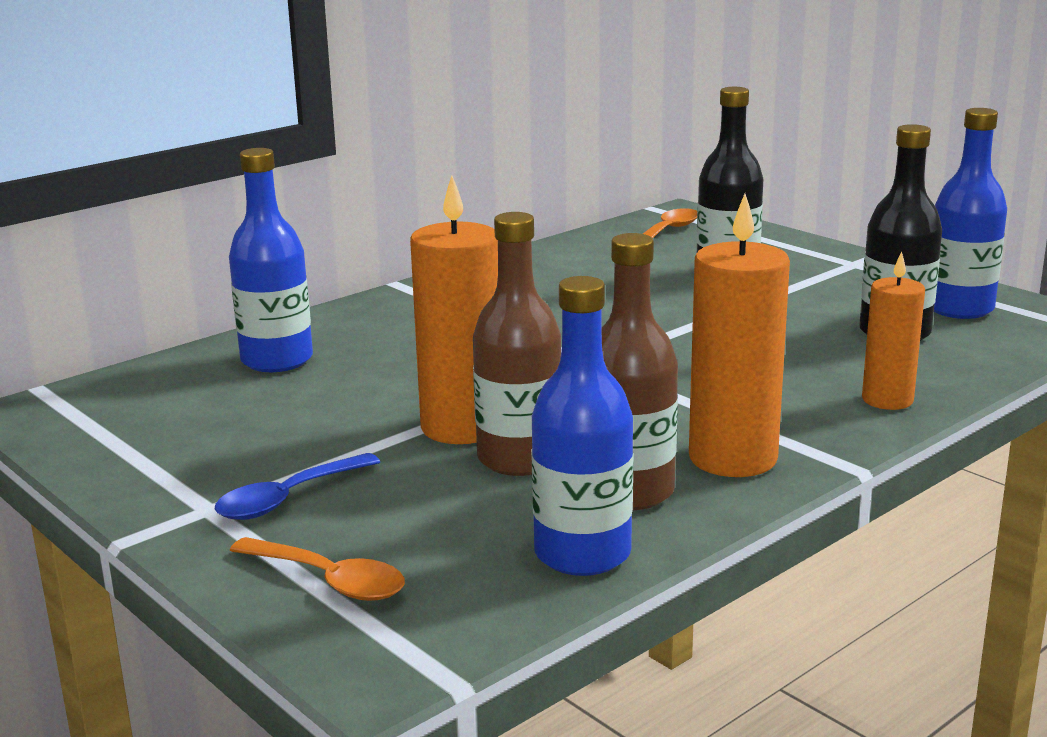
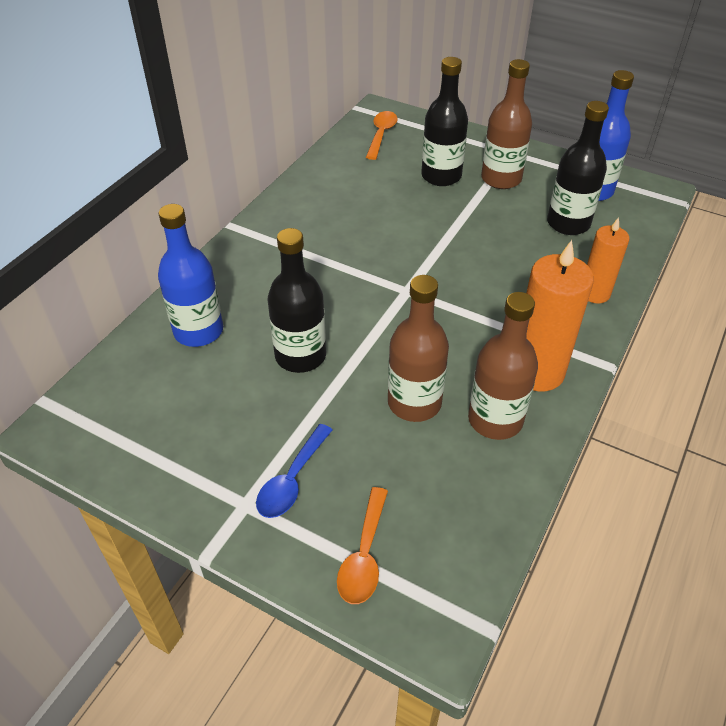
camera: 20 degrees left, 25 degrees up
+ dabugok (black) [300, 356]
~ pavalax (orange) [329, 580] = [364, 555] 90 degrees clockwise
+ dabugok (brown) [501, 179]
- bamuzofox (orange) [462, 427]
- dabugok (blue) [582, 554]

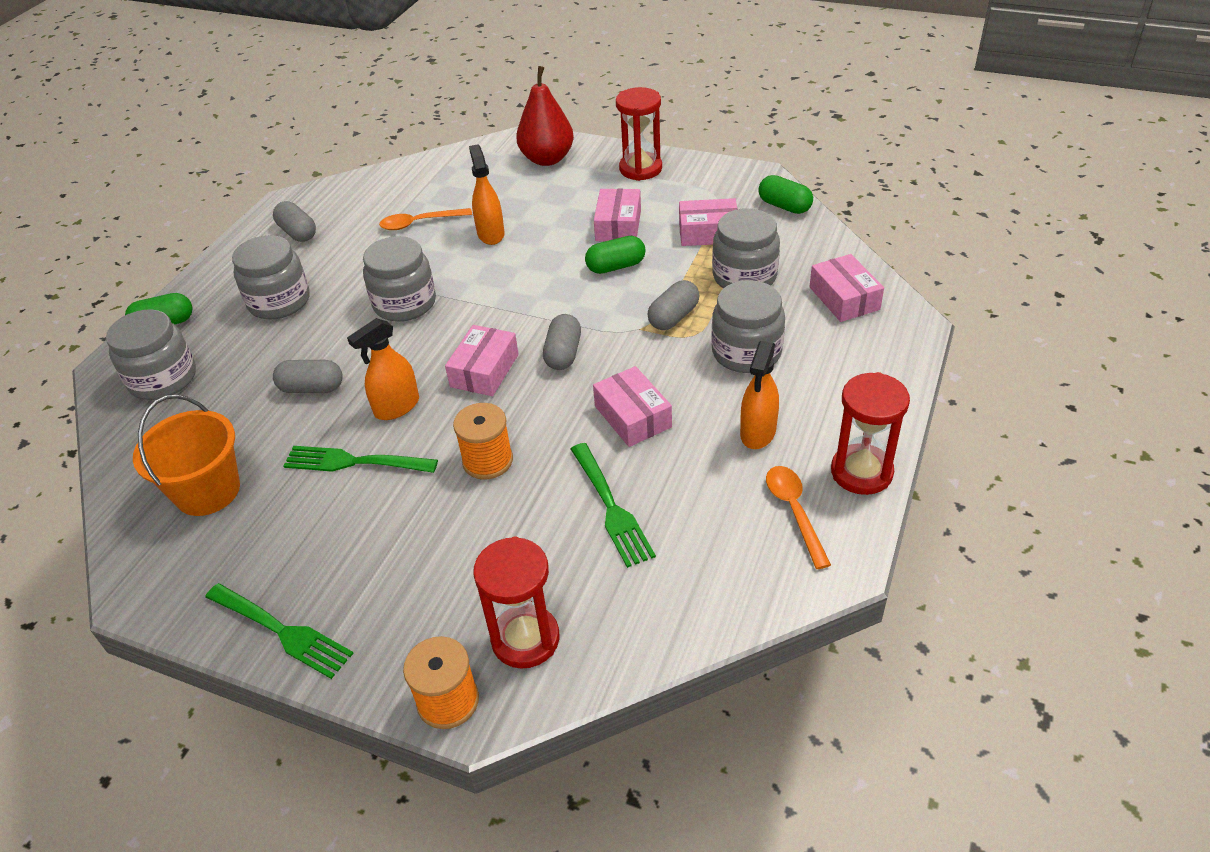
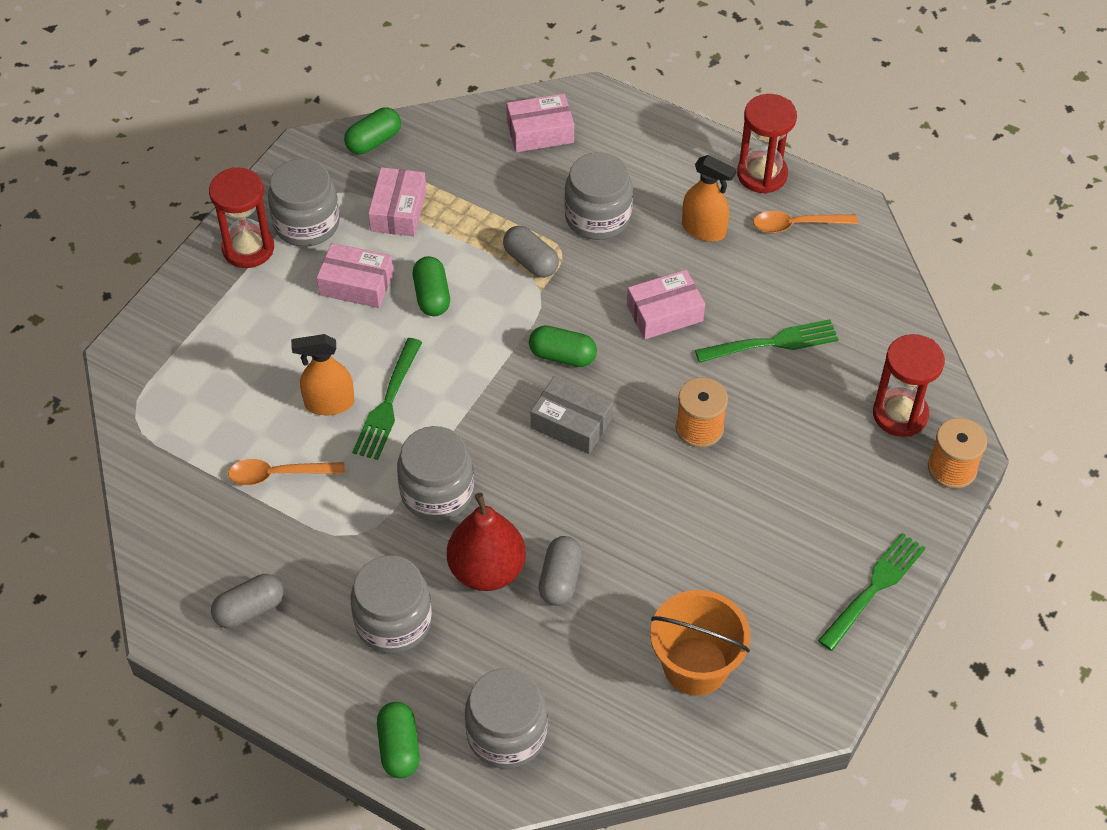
camera: 85 degrees left, 10 degrees up
~ pavalax (orange) [420, 223] = [278, 474] 90 degrees clockwise
~ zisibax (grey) [744, 276] to [306, 223]
~ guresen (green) [355, 462] to [388, 402]
~ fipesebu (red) [547, 159] to [487, 570]
~ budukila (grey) [563, 354] to budukila (green) [562, 356]
~ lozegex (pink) [484, 370] to lozegex (grey) [571, 423]
- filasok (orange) [397, 407]

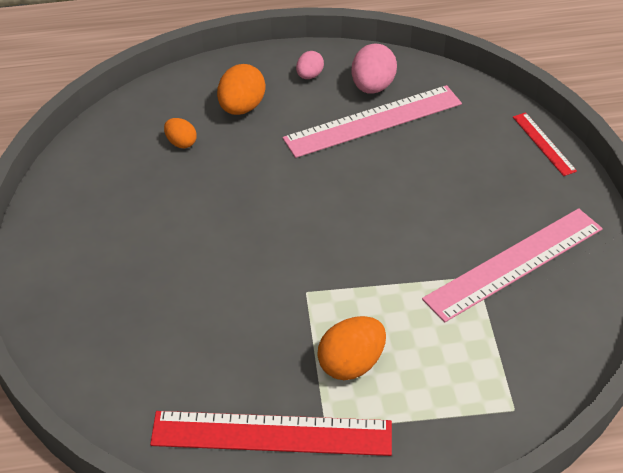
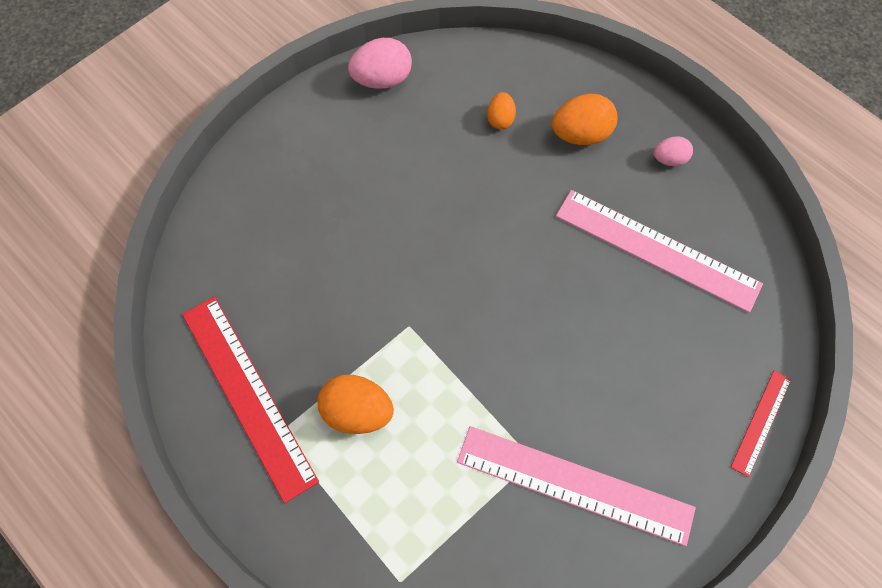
camera: 55 degrees right, 20 degrees up
~ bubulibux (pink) [372, 86] to [382, 79]

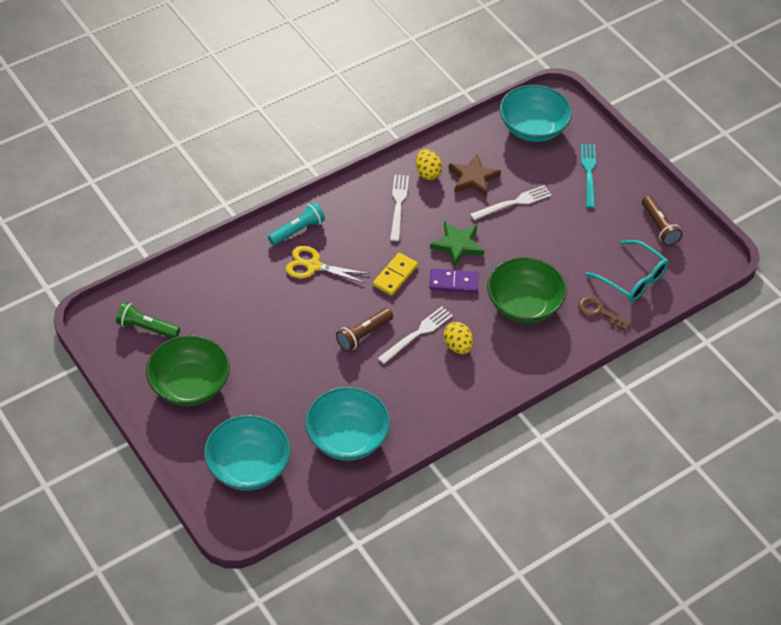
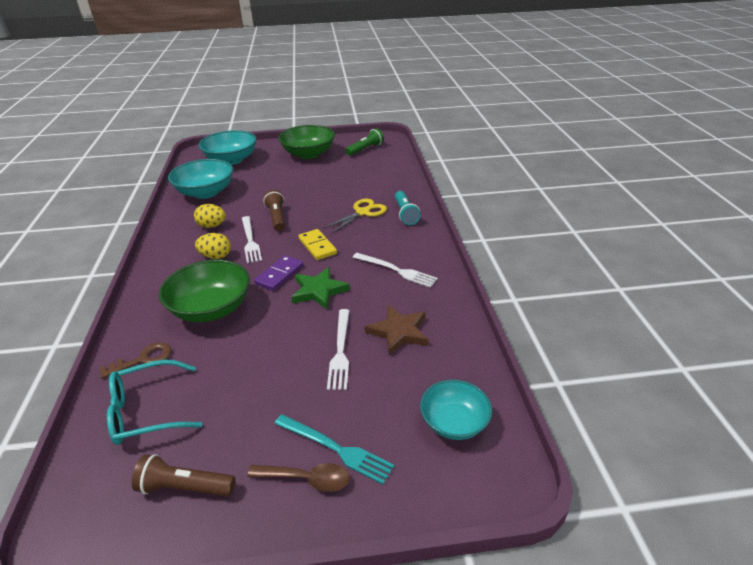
camera: 120 degrees right, 15 degrees down
~ bubulibux (yellow) [427, 173] to [212, 226]
+ pavalax (brown) [306, 479]
~ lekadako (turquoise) [533, 128] = [454, 422] x0.63

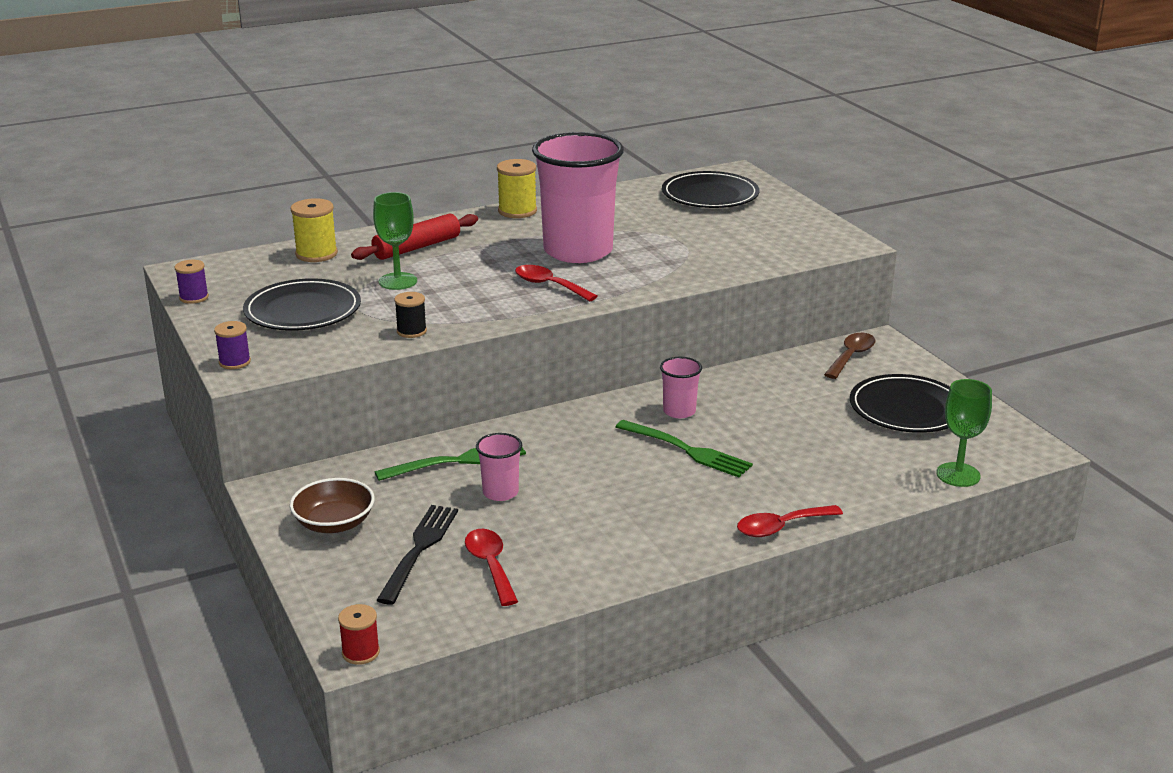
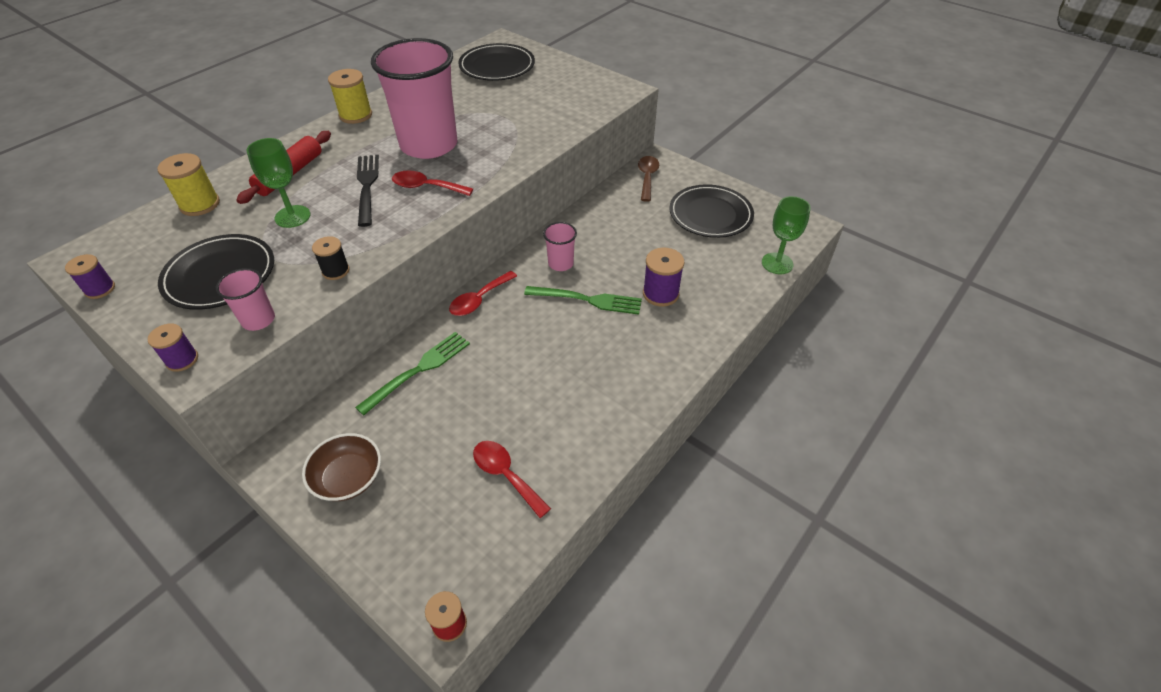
camera: 25 degrees left, 20 degrees up
~ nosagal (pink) [500, 492] to [258, 320]
~ guresen (black) [419, 550] to [367, 186]
~ pavalax (red) [781, 527] to [479, 300]
+ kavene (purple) [660, 294]

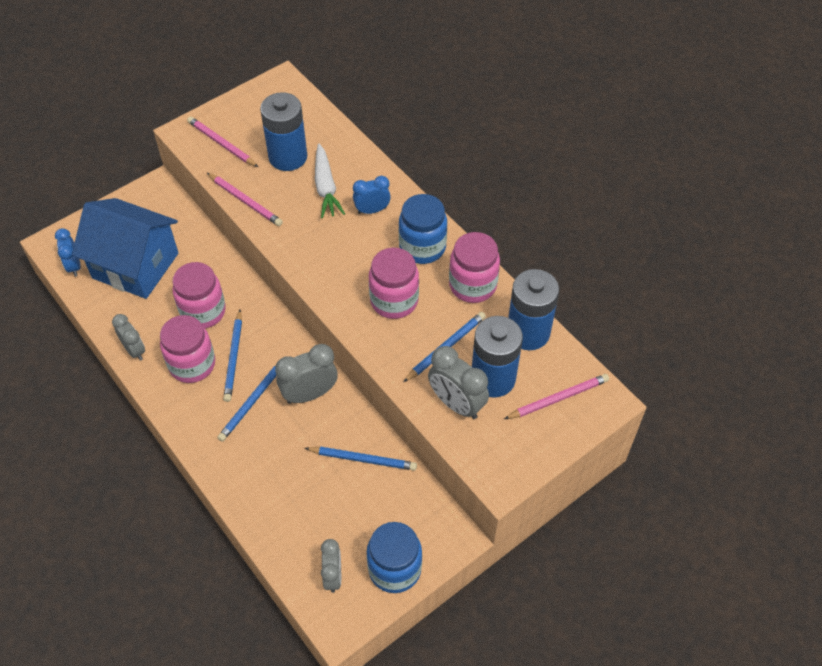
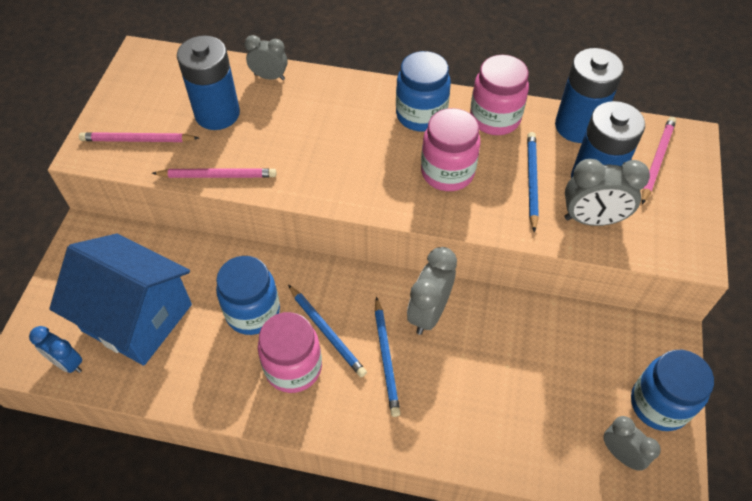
camera: 40 degrees left, 0 degrees up
~ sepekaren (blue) [135, 265] = [137, 317] 45 degrees clockwise
~ zisibax (pink) [203, 312] to zisibax (blue) [253, 312]
~ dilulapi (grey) [134, 350] to [269, 77]
- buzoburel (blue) [362, 459]
- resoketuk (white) [326, 187]
- dilulapi (blue) [372, 210]

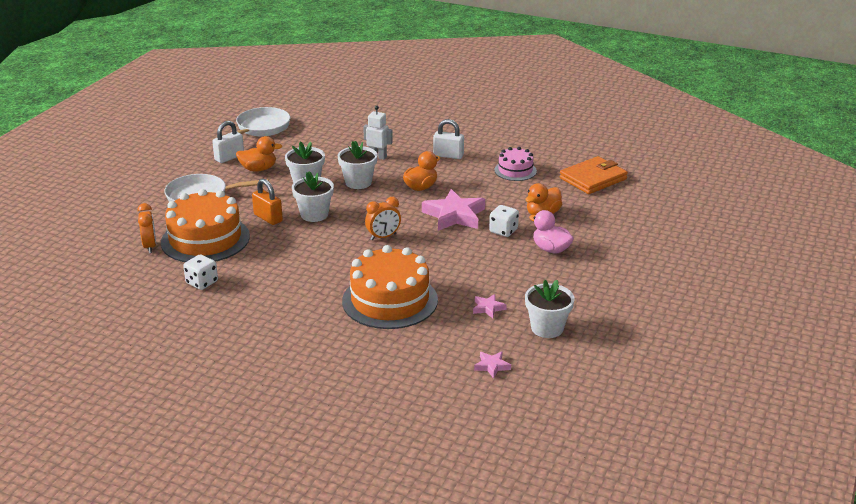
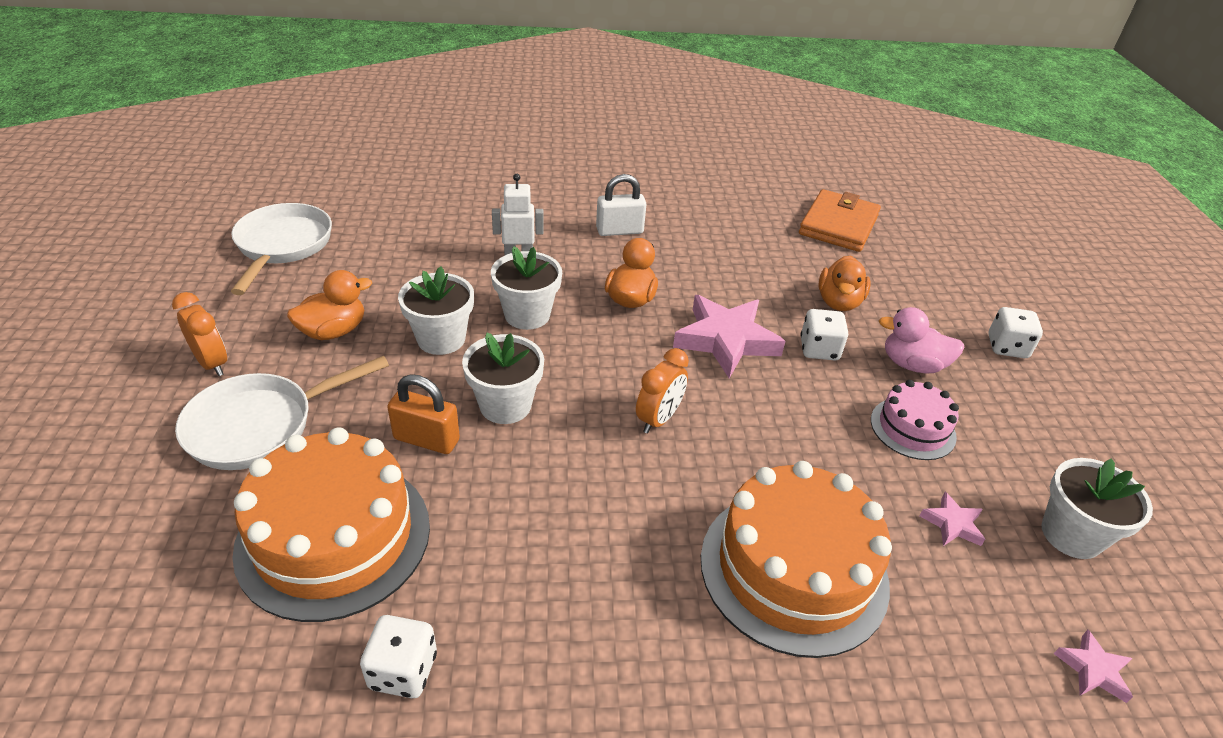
camera: 30 degrees left, 10 degrees up
~ dilulapi (orange) [150, 246] to [212, 363]
~ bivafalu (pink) [515, 170] to [912, 428]
+ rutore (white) [1007, 347]
- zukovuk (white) [229, 157]

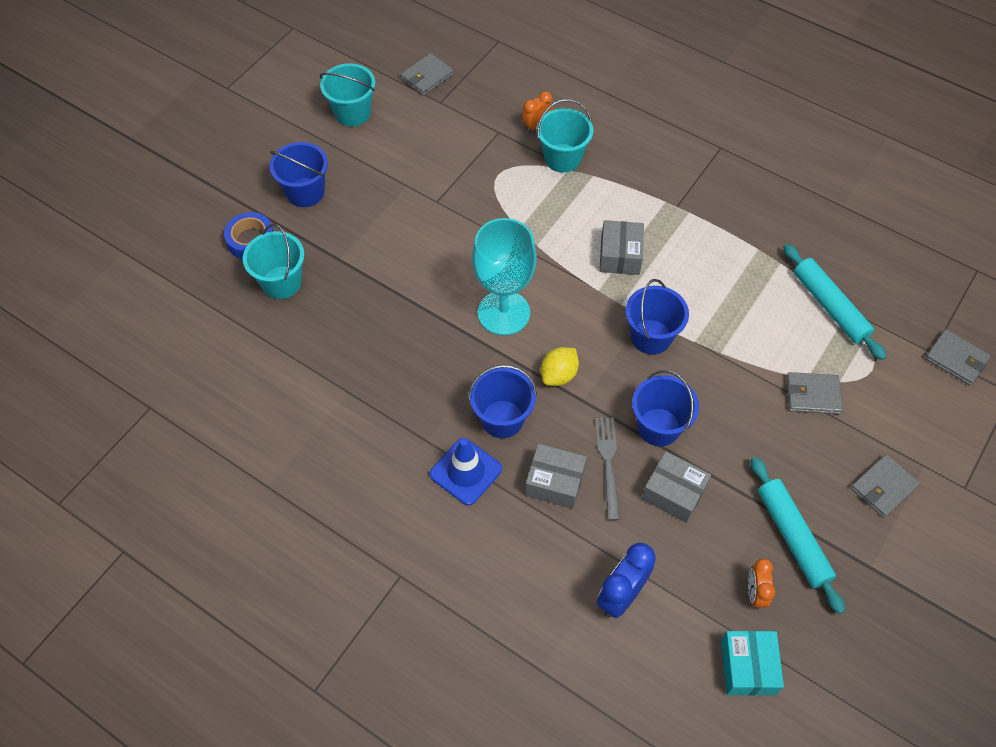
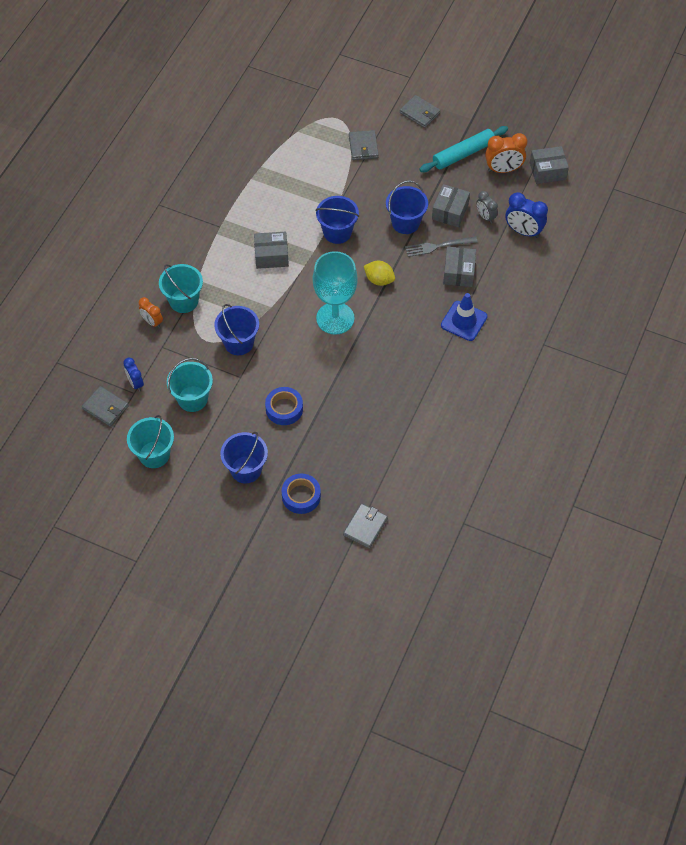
camera: 100 degrees left, 0 degrees up
+ dilulapi (blue) [135, 383]
~ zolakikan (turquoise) [281, 282] to [192, 399]
~ zolakikan (blue) [502, 419] to [239, 343]
+ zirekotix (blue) [284, 409]
~ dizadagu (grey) [956, 359] to [365, 527]
+ dilulapi (grey) [485, 217]
~ dilulapi (orange) [755, 593] = [503, 170] x1.61
~ lozegex (turquoise) [747, 667] to lozegex (grey) [547, 171]
- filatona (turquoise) [830, 306]

